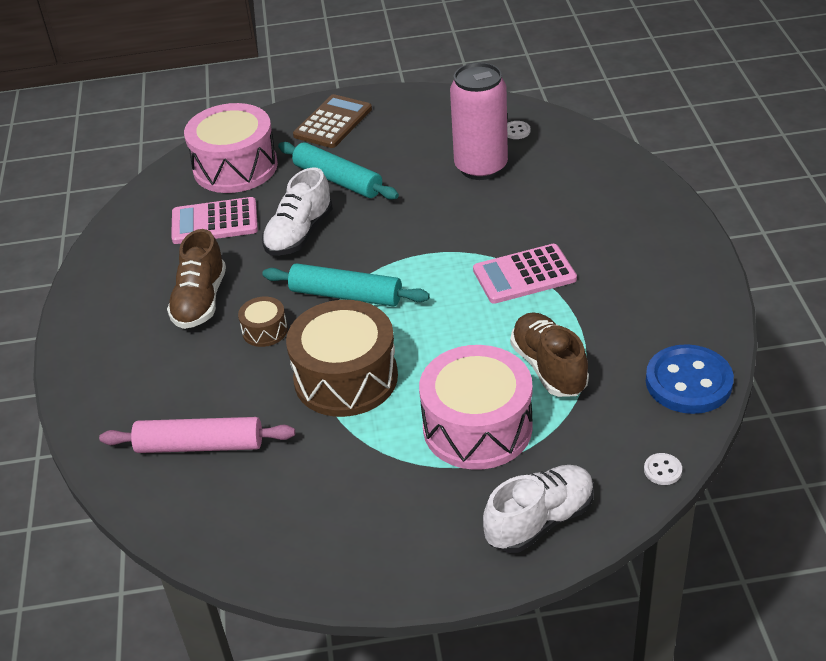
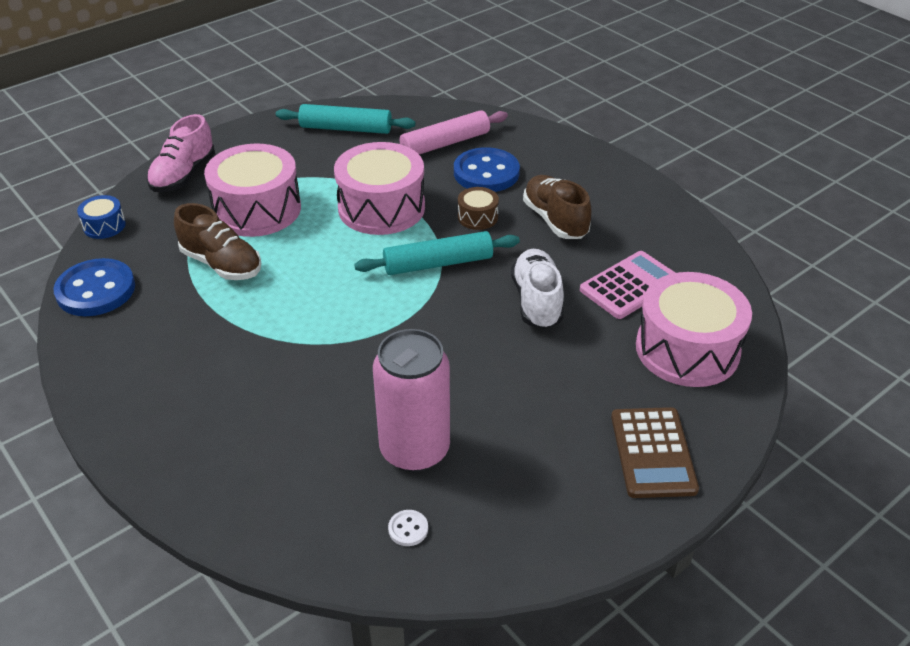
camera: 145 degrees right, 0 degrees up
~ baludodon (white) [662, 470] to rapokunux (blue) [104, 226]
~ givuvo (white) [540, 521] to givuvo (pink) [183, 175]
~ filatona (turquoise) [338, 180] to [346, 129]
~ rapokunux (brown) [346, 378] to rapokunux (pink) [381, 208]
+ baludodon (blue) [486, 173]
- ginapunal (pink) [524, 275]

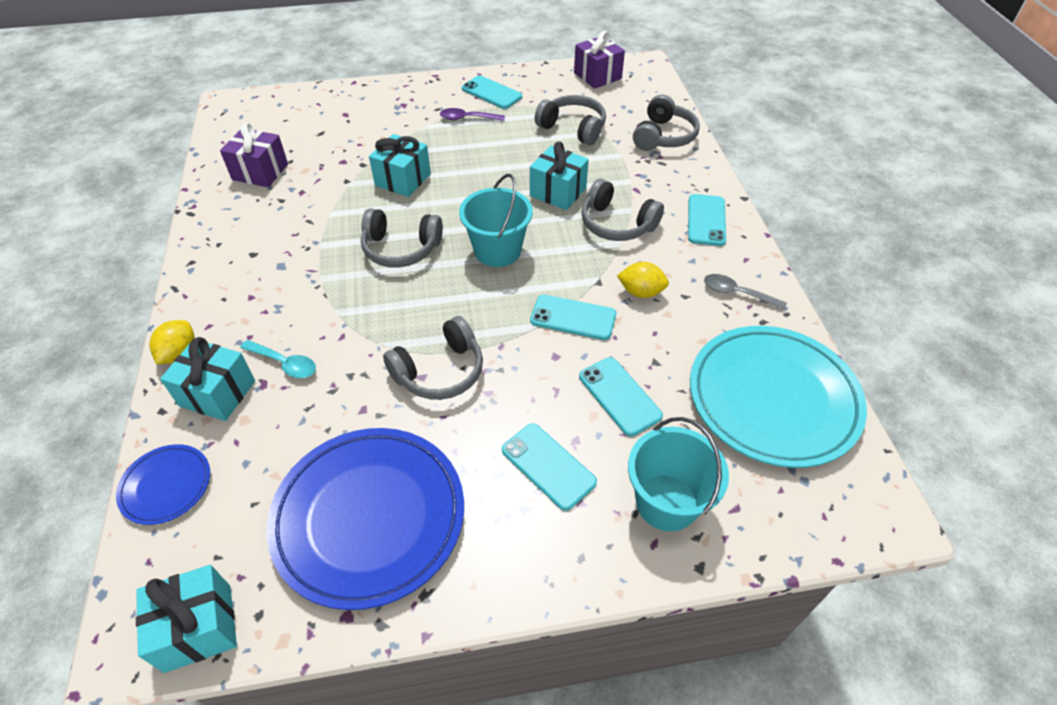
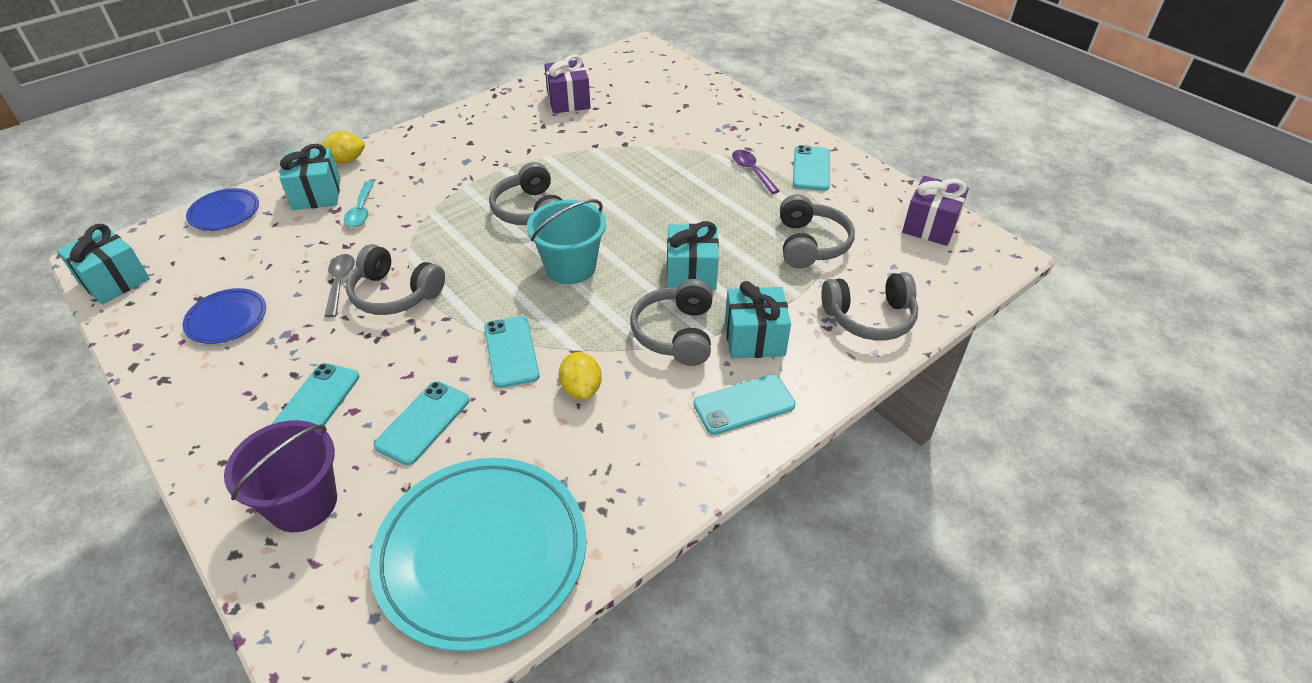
camera: 60 degrees right, 5 degrees down
~ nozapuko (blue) [369, 517] = [227, 319] x0.48
~ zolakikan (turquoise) [666, 502] to zolakikan (purple) [303, 503]
~ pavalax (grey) [737, 293] to [340, 283]
~ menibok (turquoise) [403, 180] to [754, 338]

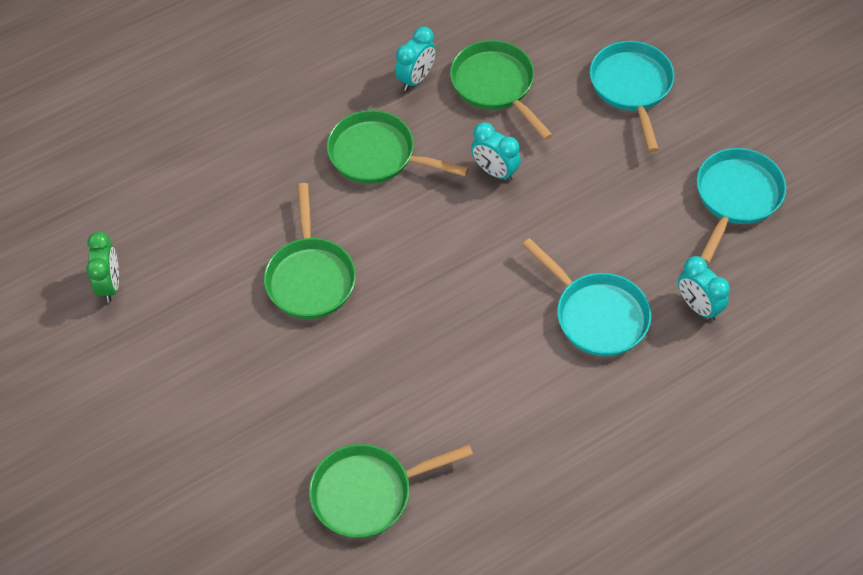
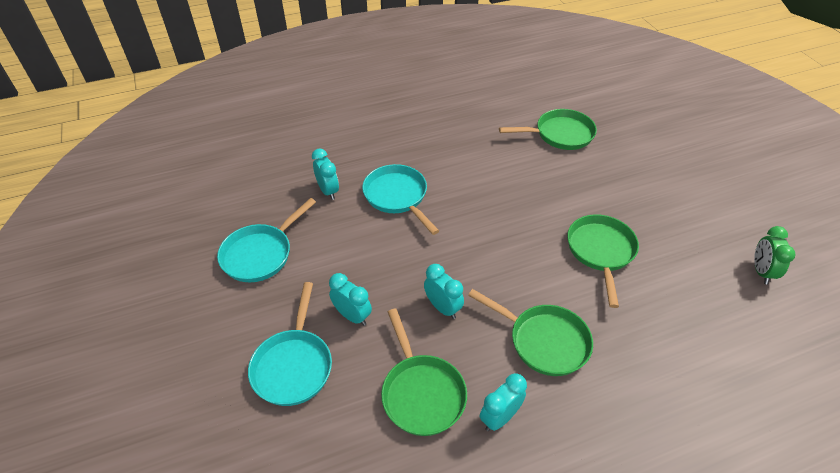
camera: 170 degrees left, 10 degrees down
+ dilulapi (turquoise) [352, 316]

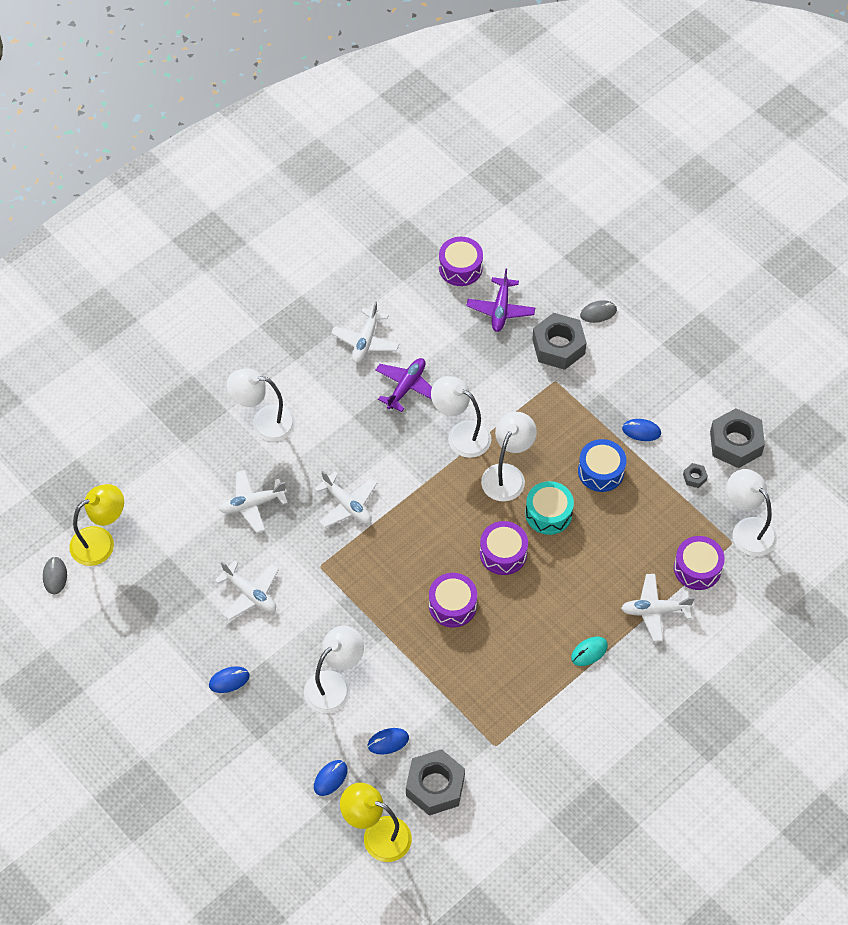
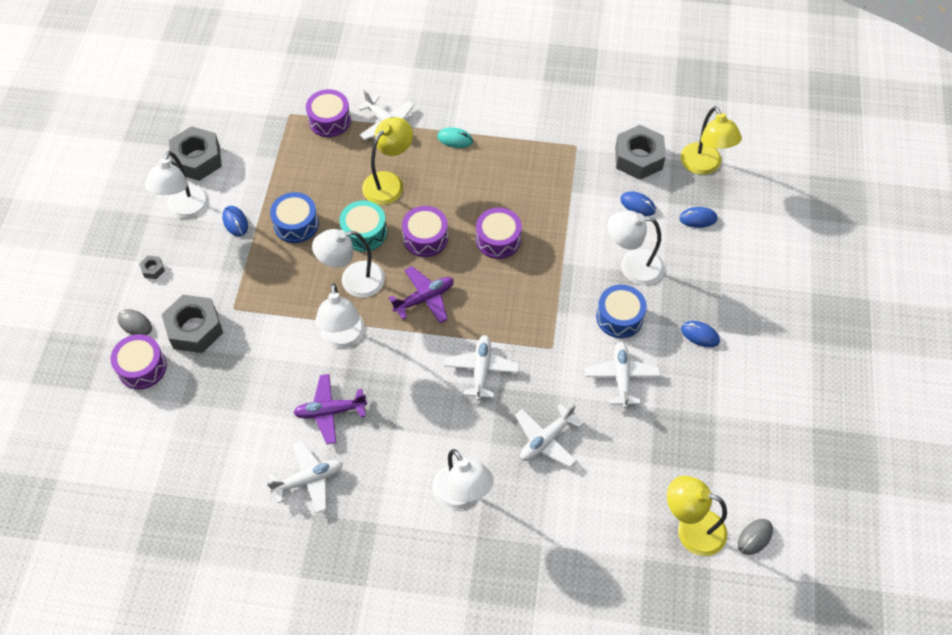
camera: 130 degrees left, 0 degrees up
~ rapokunux (purple) [460, 268] to [142, 367]
~ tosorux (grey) [694, 477] to [153, 269]
~ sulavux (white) [747, 530] to [185, 209]
+ sulavux (yellow) [389, 182]
~ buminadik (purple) [500, 309] to [424, 298]
~ buminadik (white) [252, 504] = [546, 440] 105 degrees clockwise
+ rapokunux (blue) [619, 317]

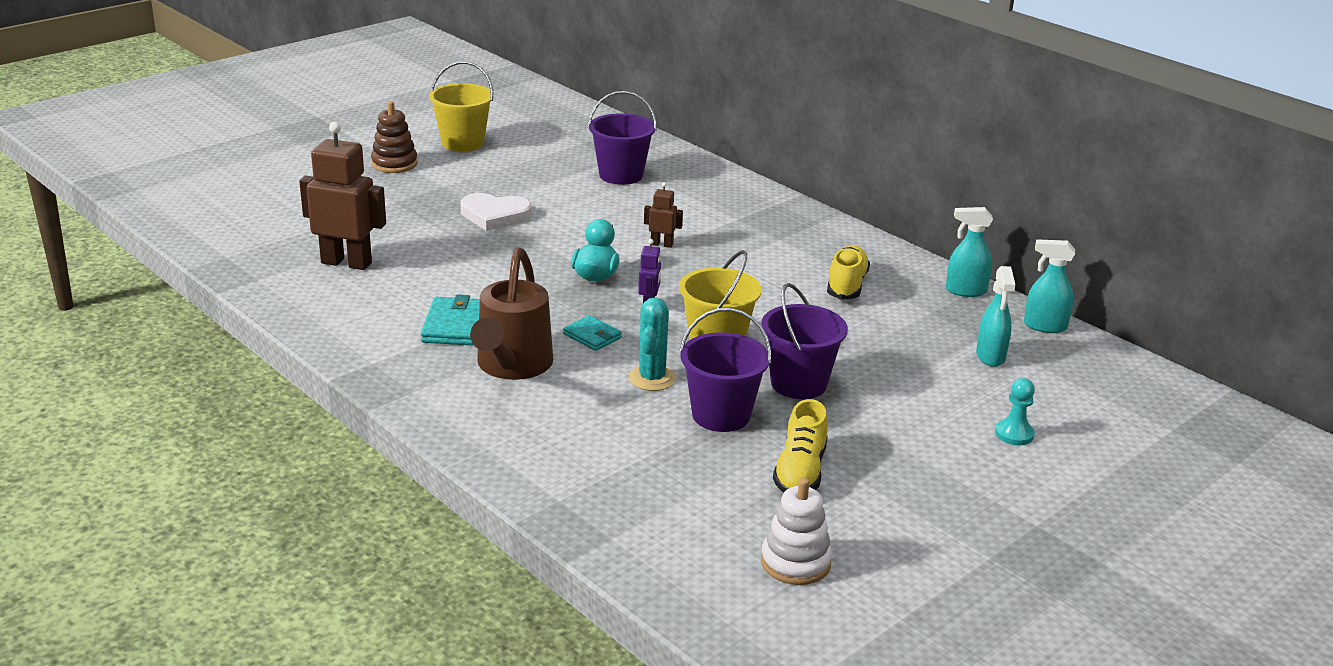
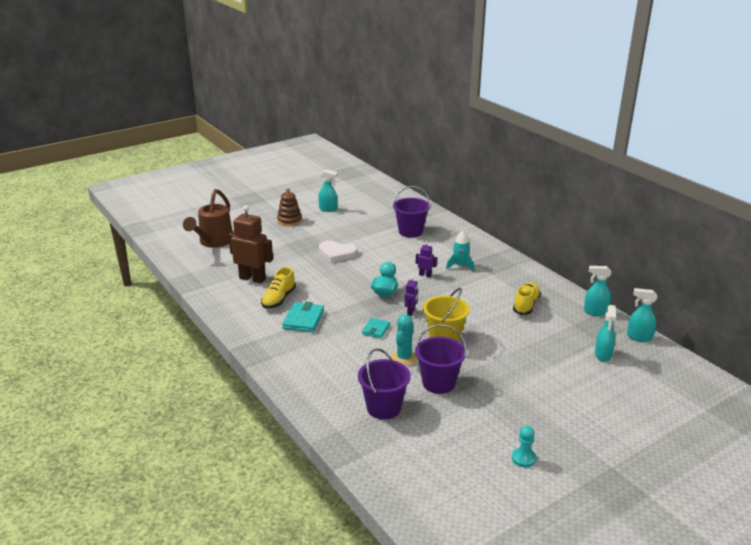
camera: 10 degrees right, 0 degrees up
~ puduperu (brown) [512, 366] to [213, 242]
~ givuvo (yellow) [800, 472] to [279, 299]
~ zolakikan (yellow) [463, 143] to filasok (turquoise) [328, 209]
~ zolakikan (purple) [798, 384] to [383, 408]
~ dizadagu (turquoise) [592, 336] = [376, 329] 60 degrees clockwise
~ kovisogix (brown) [662, 244] to kovisogix (purple) [425, 275]
+ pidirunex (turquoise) [460, 266]
~ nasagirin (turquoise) [1014, 434] to [523, 458]
- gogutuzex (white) [795, 562]

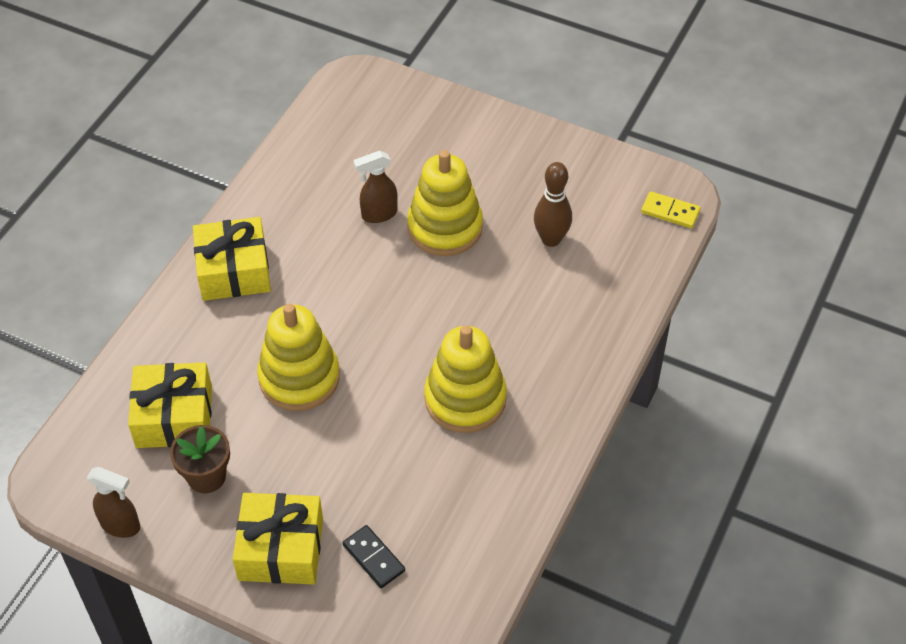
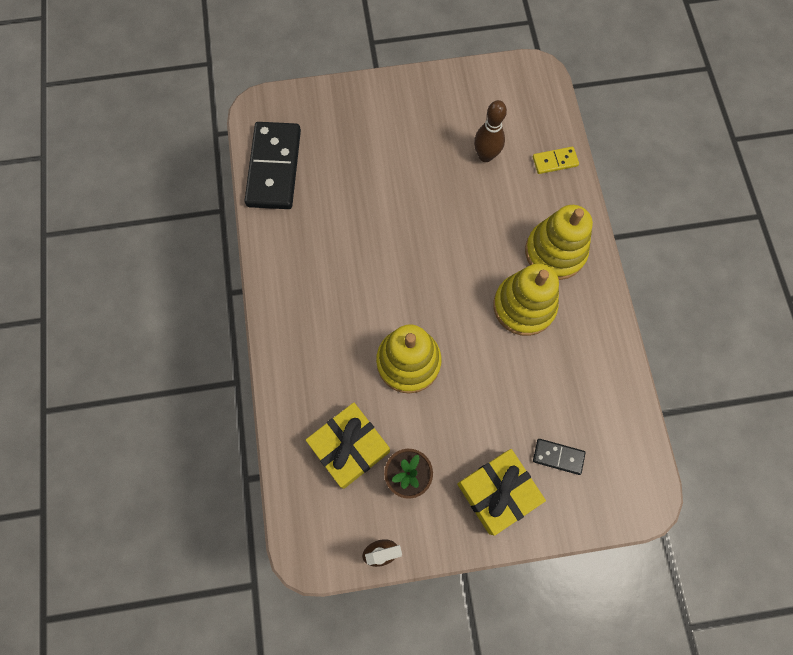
camera: 35 degrees left, 20 degrees up
+ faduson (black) [274, 168]
~ gogutuzex (yellow) [445, 227] to [555, 252]
~ faduson (yellow) [670, 212] to [555, 161]
- menibok (yellow) [234, 271]
- filasok (brown) [378, 214]

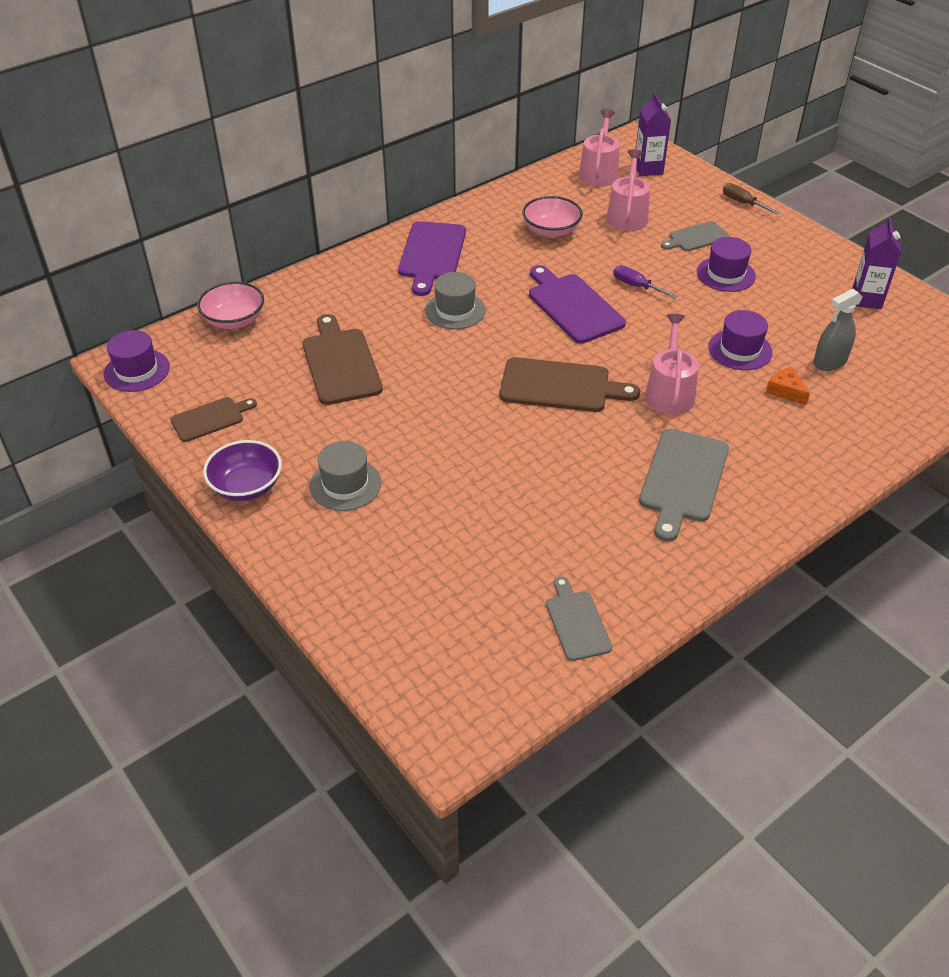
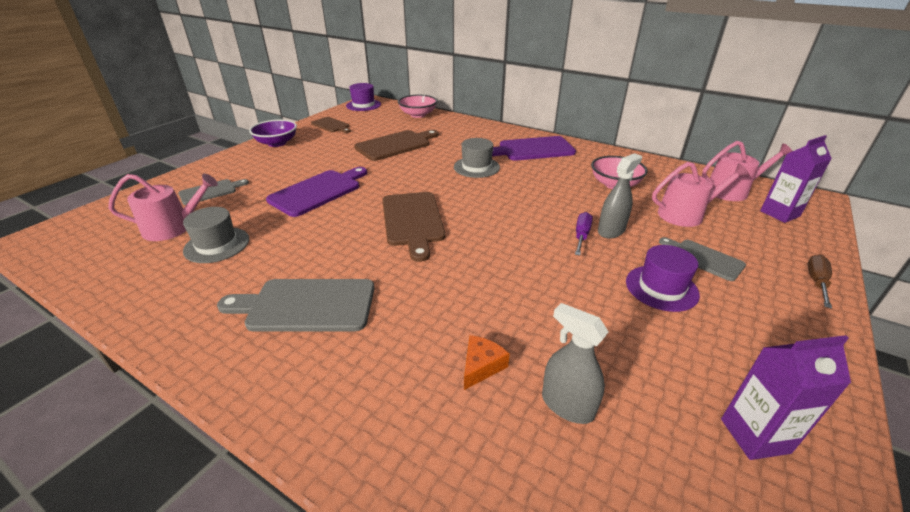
camera: 70 degrees right, 10 degrees down
~ puduperu (pink) [669, 392] to [173, 227]
~ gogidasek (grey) [577, 622] to [210, 191]
~ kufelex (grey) [345, 484] to [217, 245]
~ gogidasek (purple) [573, 306] to [318, 191]
+ filasok (grey) [611, 231]
- kufelex (purple) [740, 350]

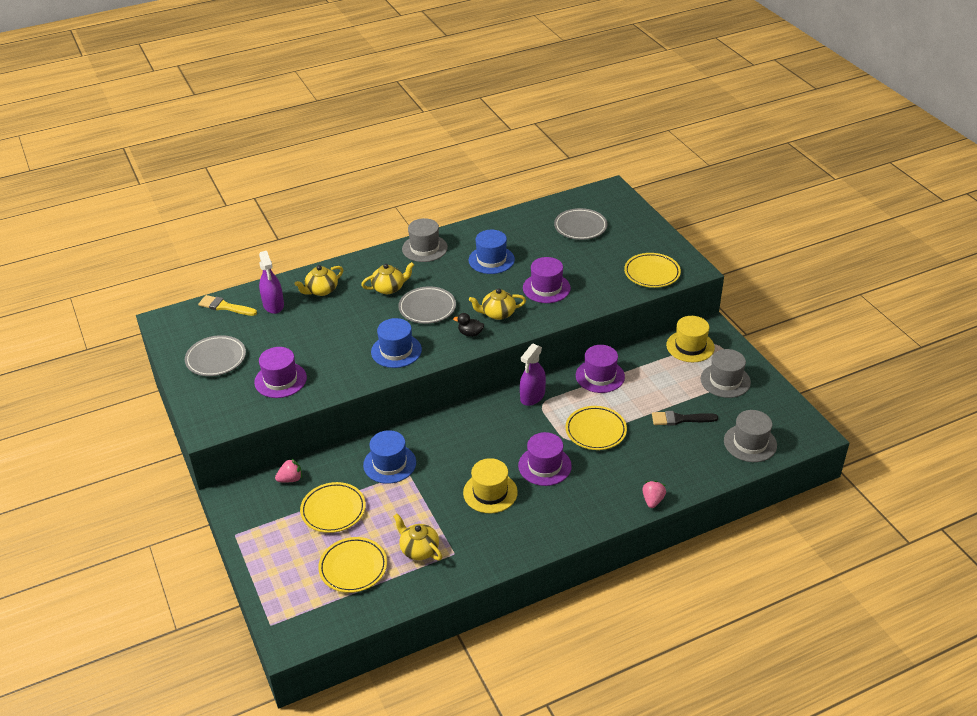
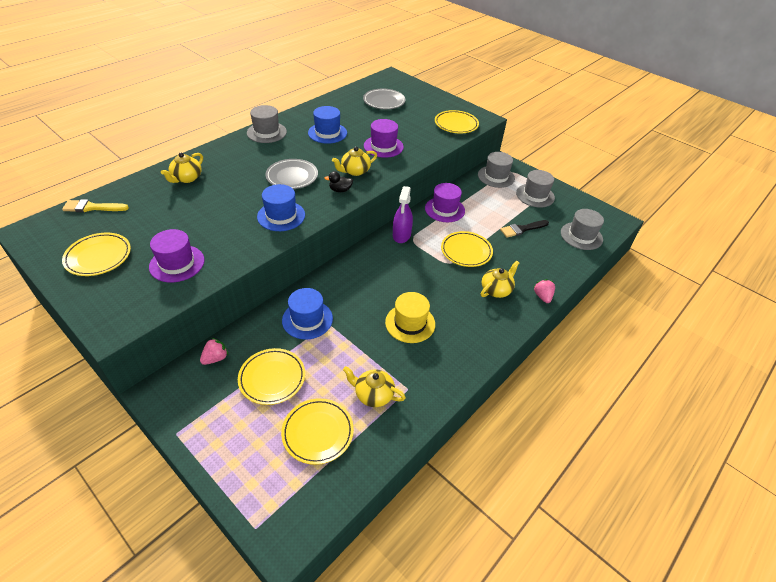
camera: 25 degrees left, 5 degrees up
~ nozapuko (grey) [216, 359] to nozapuko (yellow) [98, 257]
~ kufelex (yellow) [690, 346] to kufelex (grey) [496, 176]
~ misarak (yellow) [389, 288] to [496, 290]
- filasok (purple) [273, 305]
- kufelex (purple) [544, 466]

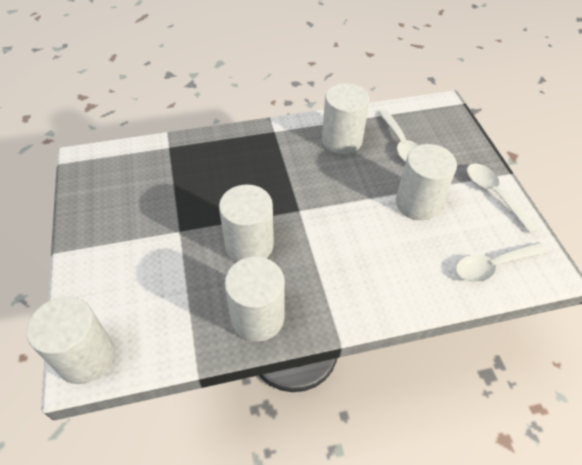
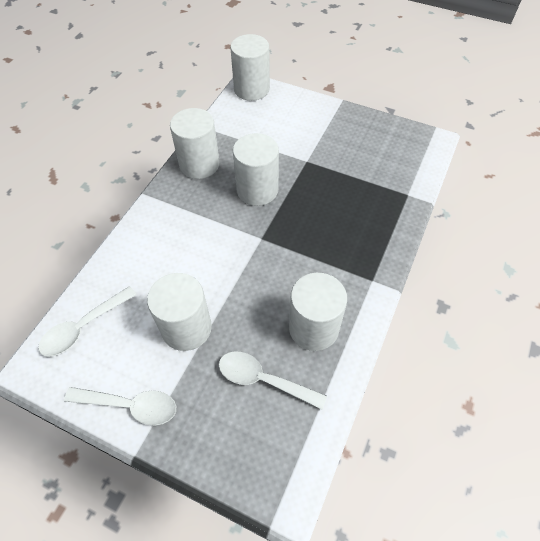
camera: 130 degrees right, 5 degrees up
~ pavalax (white) [492, 266] = [83, 327] 150 degrees counterclockwise

